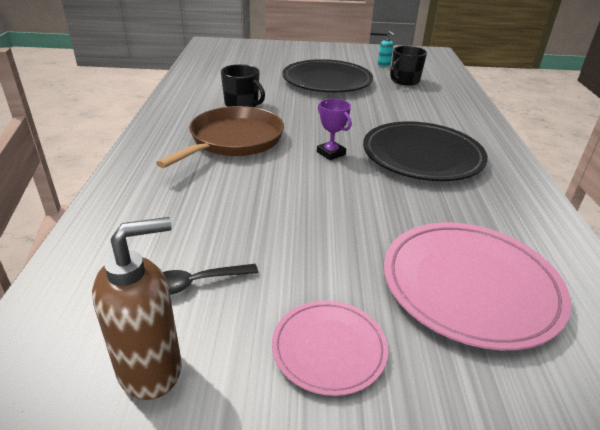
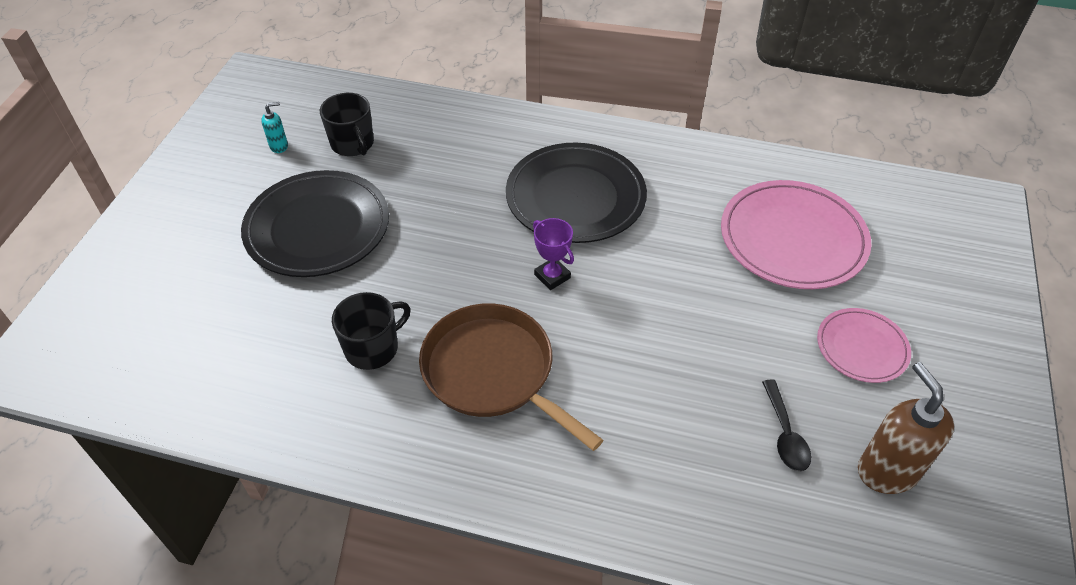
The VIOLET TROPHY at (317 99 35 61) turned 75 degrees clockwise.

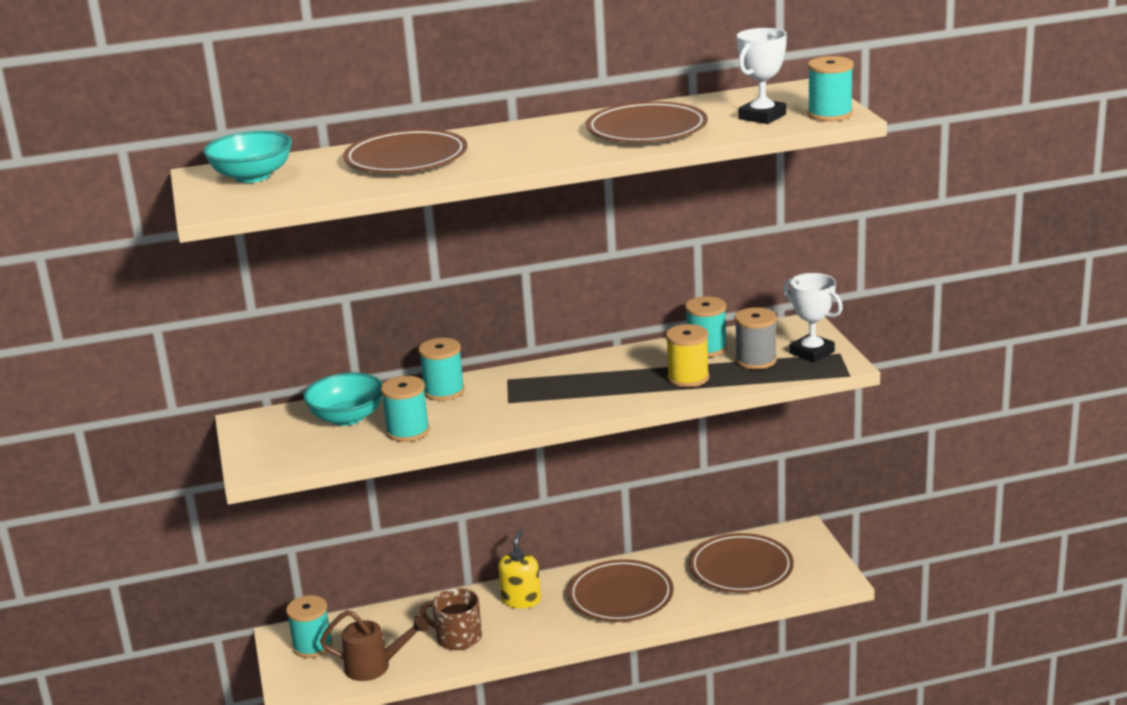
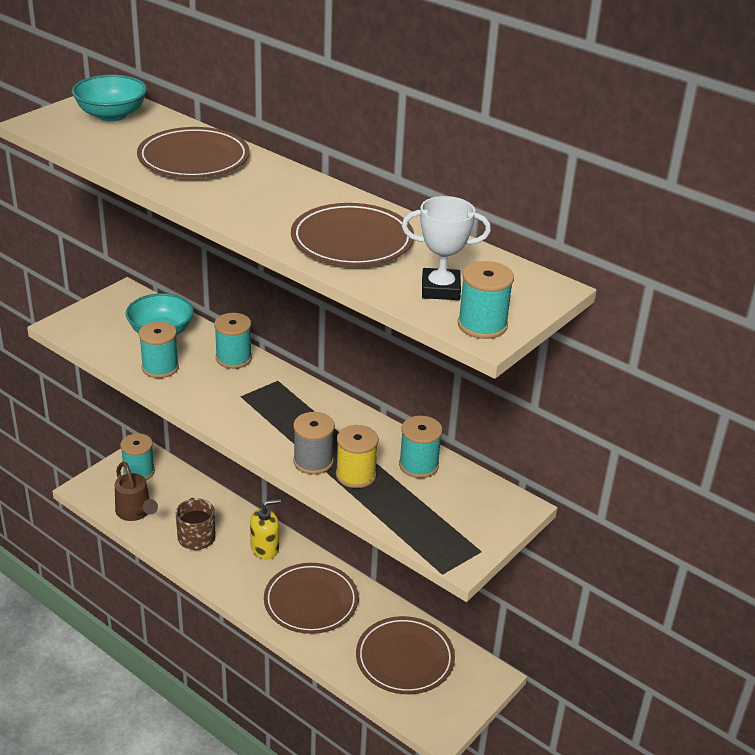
The GREY SPOOL moved from (734 307 43 63) to (293 412 42 63).
The PURE WHITE TROPHY at (783 273 60 90) disappeared.

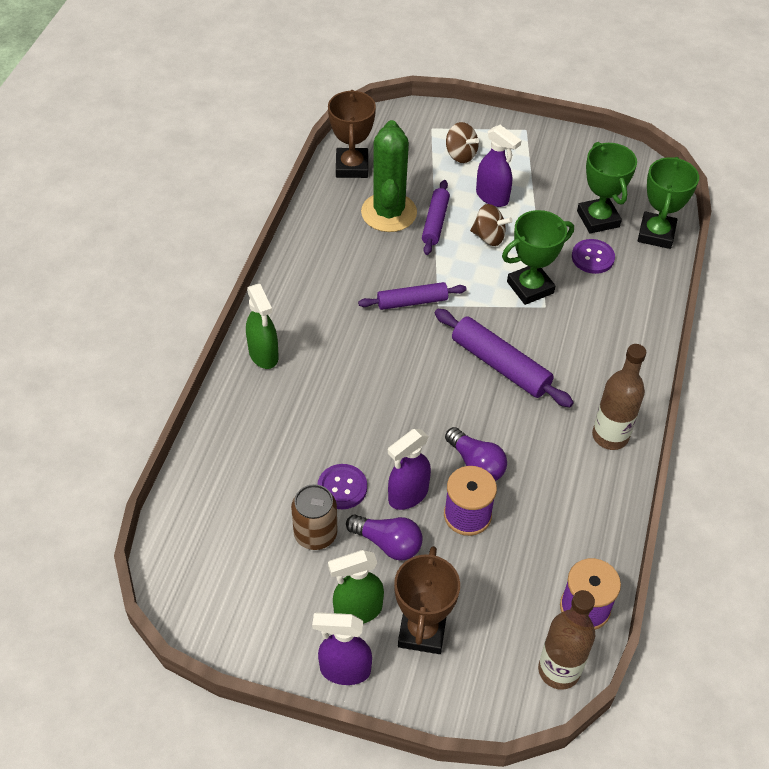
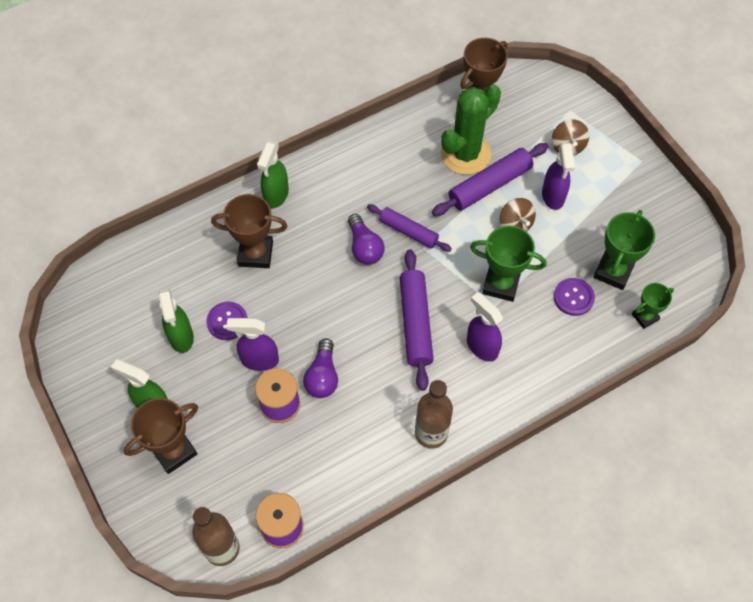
The DARK BROWN SODA CAN at (291 484 46 66) was replaced by the LEAF-GREEN SPRAYER at (159 288 35 65).
The DARK BROWN TROPHY at (211 194 76 74) appeared.
The VIOLET BULB moved from (346 515 77 45) to (348 214 37 51).
The VIOLET ROLLING PIN at (422 180 28 75) changed to 1.51 times the size.
The VIOLET SPRAYER moved from (312 612 60 73) to (467 292 36 70).
The LEAF-GREEN TROPHY at (638 157 61 92) changed to 0.61 times the size.

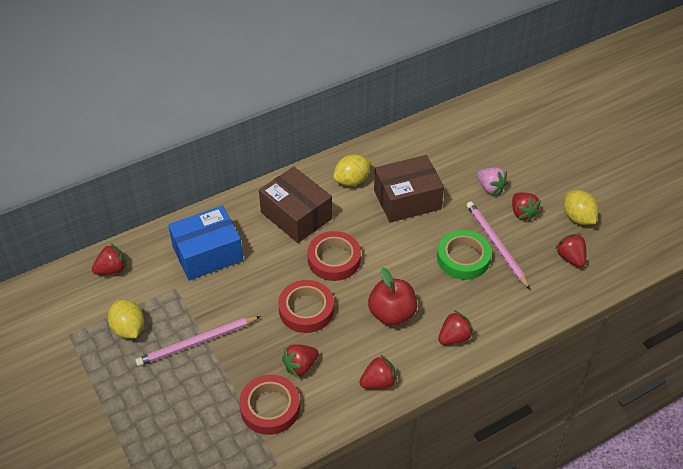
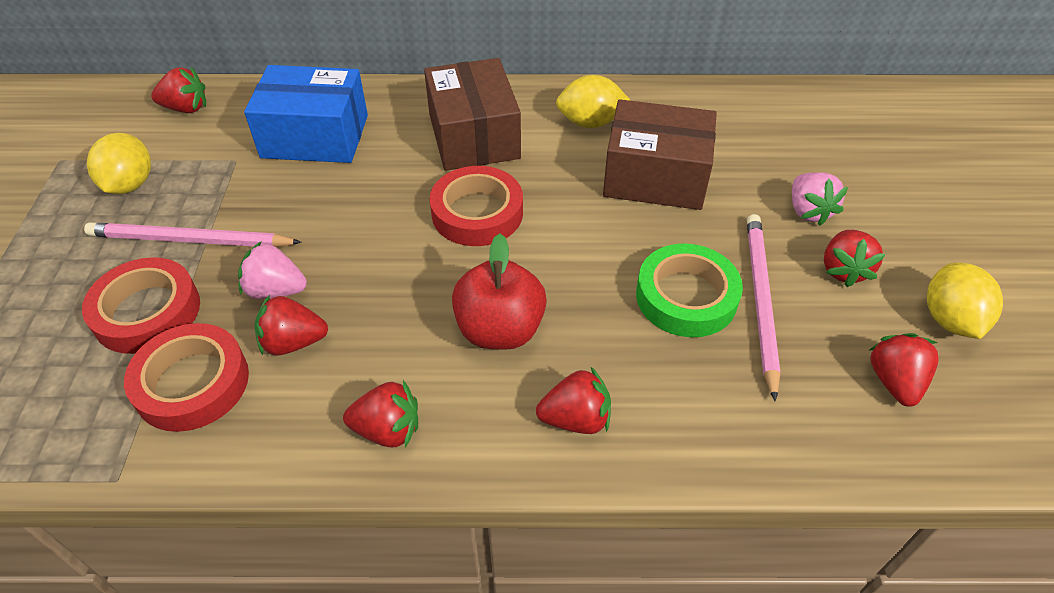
The RED STICKY TAPE moved from (278 280 56 53) to (82 257 118 97).
The ROSY BERRY at (238 241 69 58) appeared.

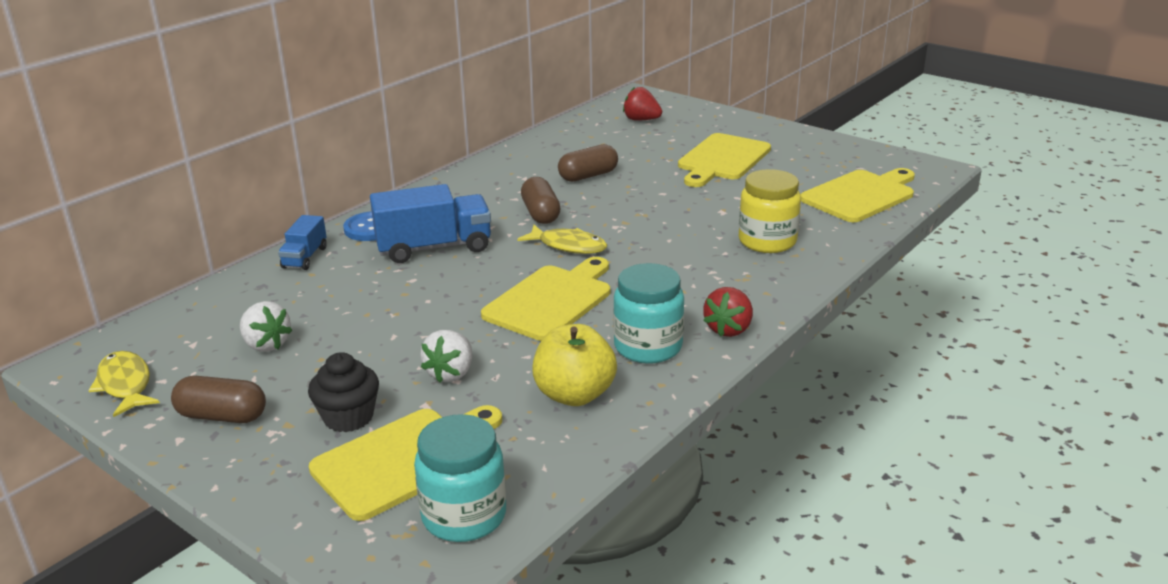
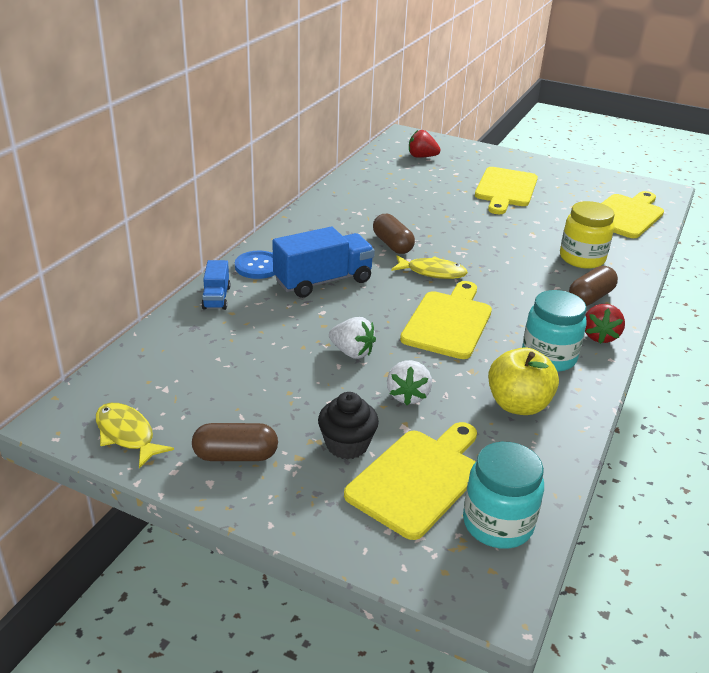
The PURE WHITE BERRY moved from (240 301 53 51) to (329 317 47 42).
The DARK BROWN PILL moved from (558 144 60 38) to (569 266 49 40).

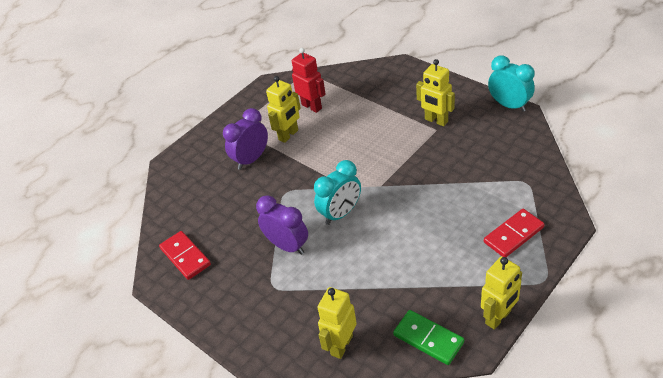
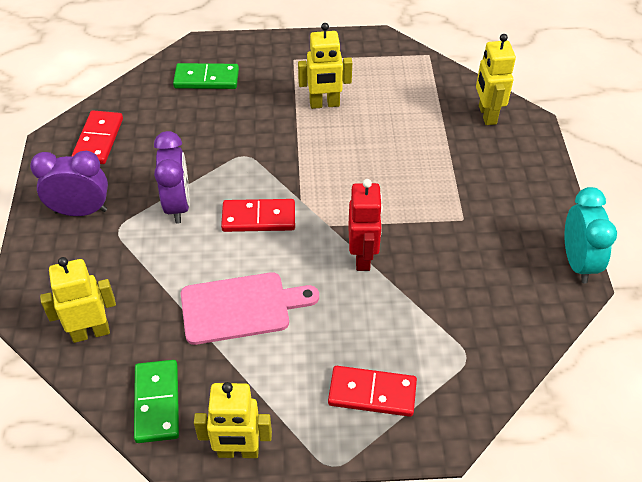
The VIOLET BEDSIDE CLOCK moved from (223 108 45 62) to (30 151 78 65).
The LEAF-GREEN DOMINO TILE at (173 63 66 26) appeared.
The ROSY BREAD BOARD at (181 272 138 73) appeared.
The TEAL BEDSIDE CLOCK at (314 160 47 65) was replaced by the RED DOMINO TILE at (221 199 74 33).
The RED ROBOT moved from (292 48 33 65) to (348 179 35 92).
The BRIGHT YELLOW ROBOT moved from (416 59 39 67) to (476 34 40 91).

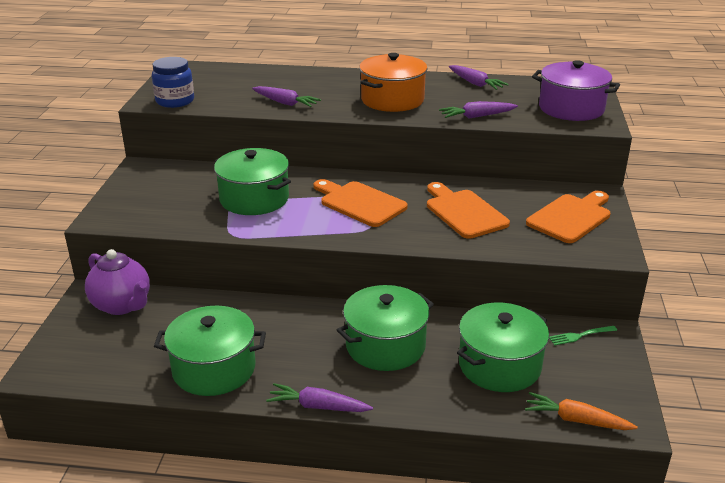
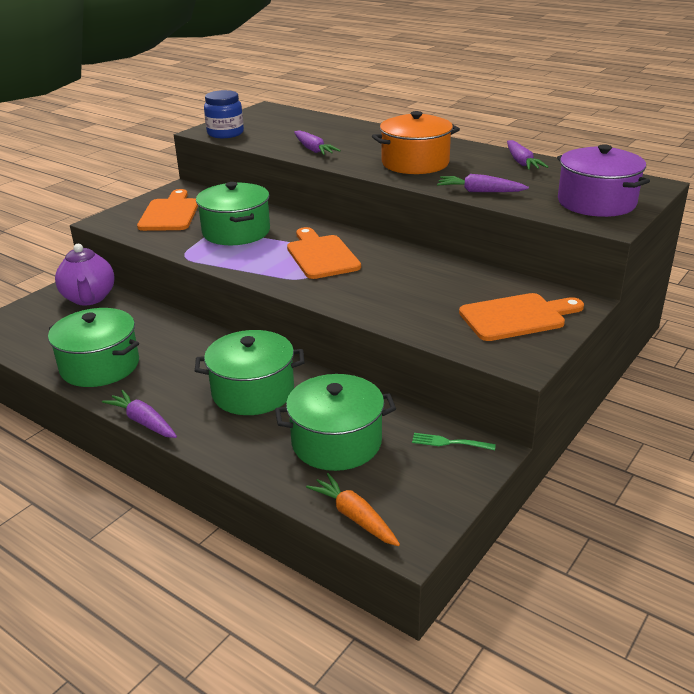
The ORANGE BREAD BOARD moved from (427 182 83 57) to (137 189 61 42).

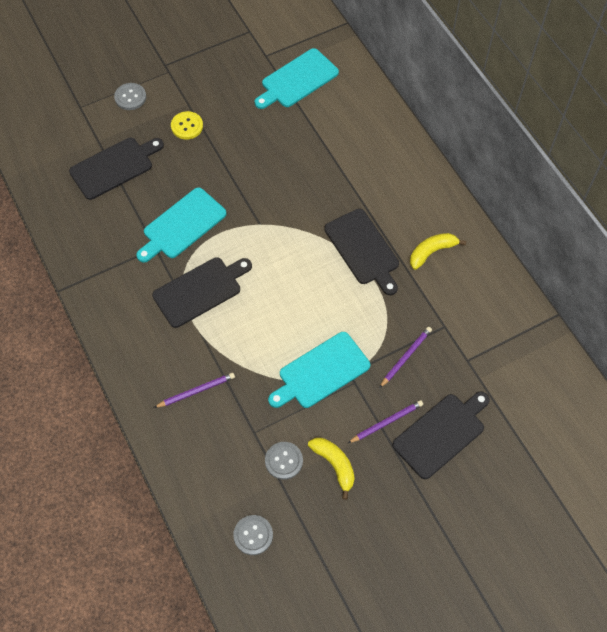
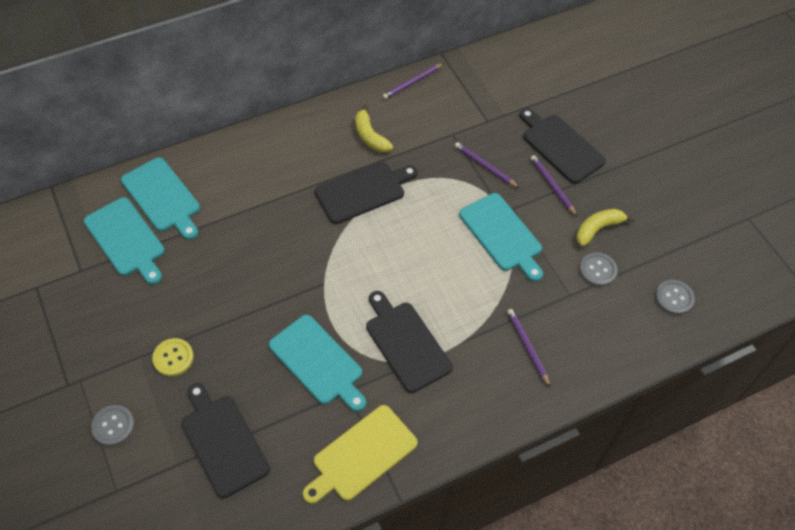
The TEAL BREAD BOARD at (121 157 79 83) appeared.
The BRIGHT YELLOW BREAD BOARD at (303 405 115 99) appeared.
The VIOLET LEAD PENCIL at (383 63 61 36) appeared.

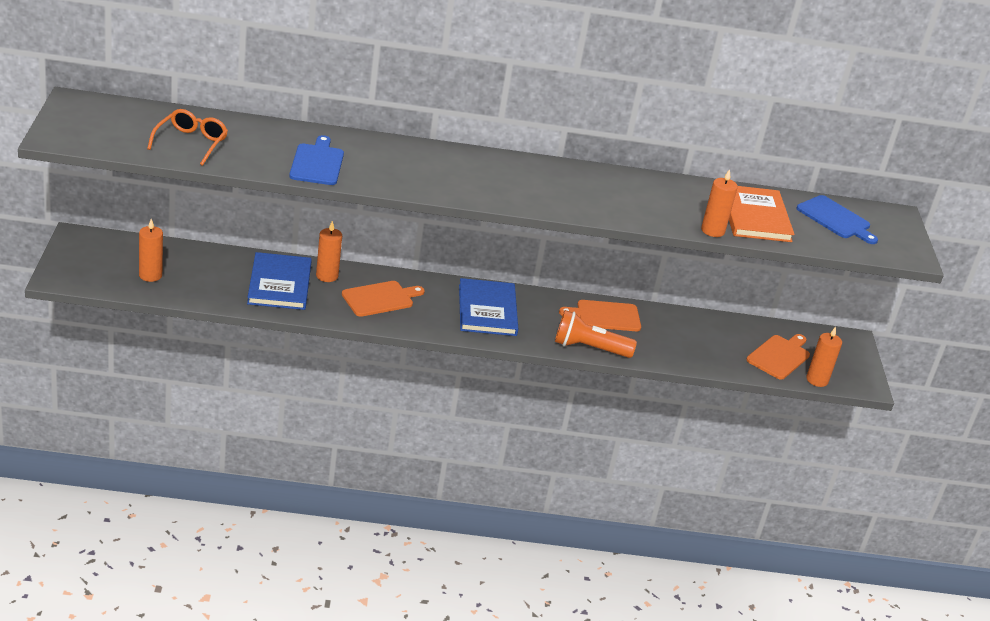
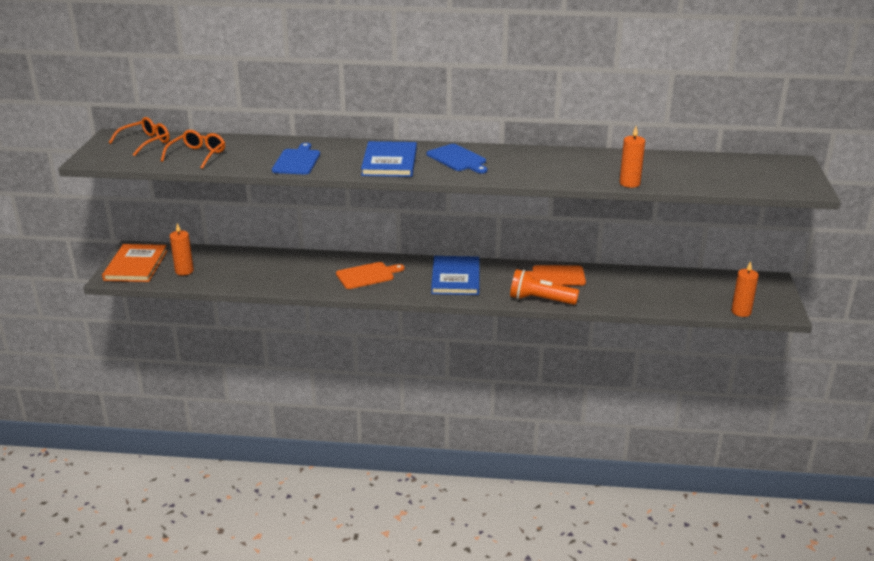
The ORANGE HARDBACK moved from (729 186 66 56) to (102 244 65 38).
The ORANGE SPECTACLES at (109 117 61 39) appeared.
The ROYAL BLUE HARDBACK moved from (247 252 65 58) to (361 141 56 36).
The ROYAL BLUE BREAD BOARD moved from (796 195 82 49) to (426 144 61 30).
The ORANGE WAX CANDLE at (316 221 26 61) disappeared.
The ORANGE BREAD BOARD at (746 334 64 46) disappeared.

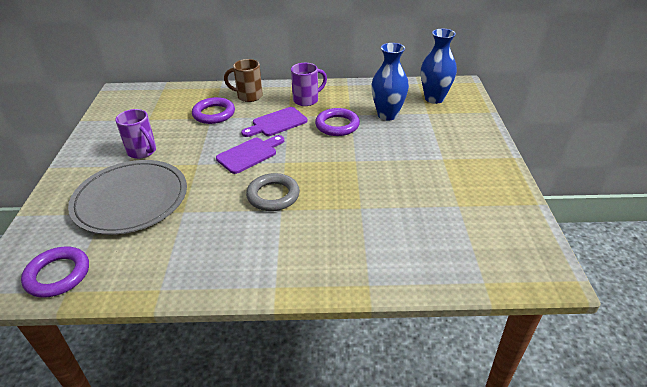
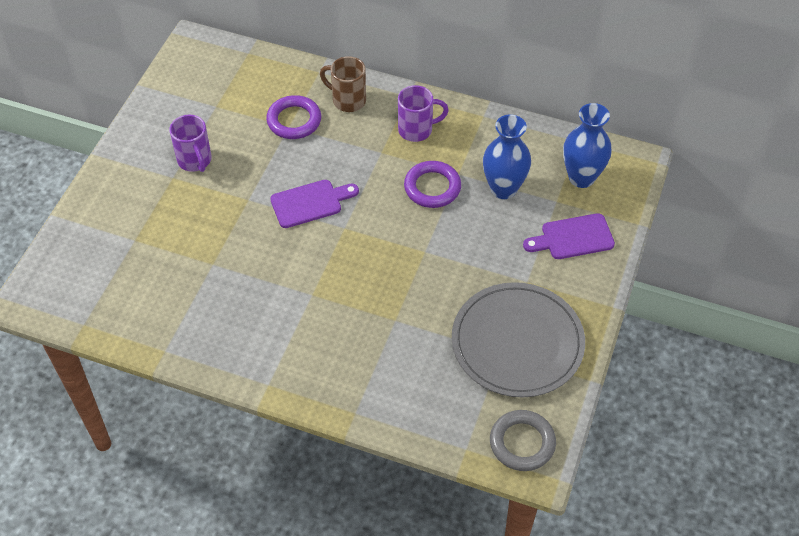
The GREY FLAT DISH moved from (68 160 119 75) to (452 282 133 115).
The GREY TORUS moved from (246 173 54 38) to (490 410 66 61).
The VIOLET BREAD BOARD moved from (241 107 66 30) to (523 213 92 46).
The VIOLET TORUS at (21 247 68 51) disappeared.

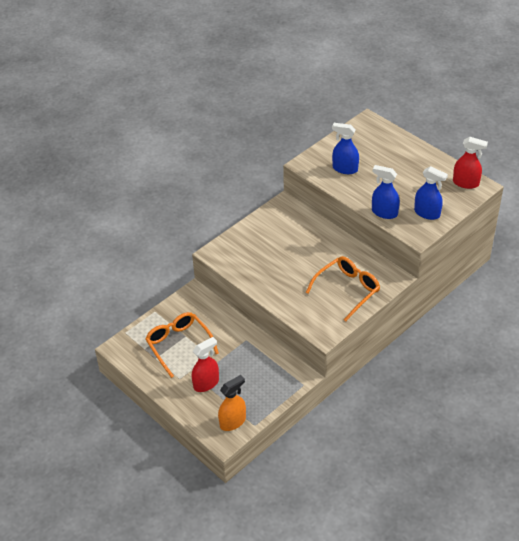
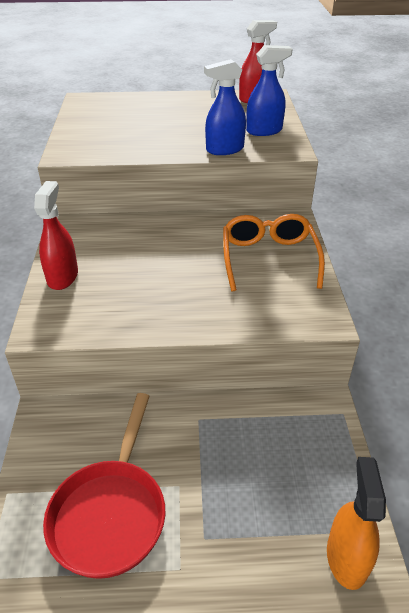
The RED SPRAYER moved from (192 337 27 55) to (34 181 44 109).
The ORANGE SPECTACLES at (145 312 74 66) was replaced by the RED FRYING PAN at (43 393 122 186).
The ROYAL BLUE SPRAYER at (332 123 27 51) disappeared.

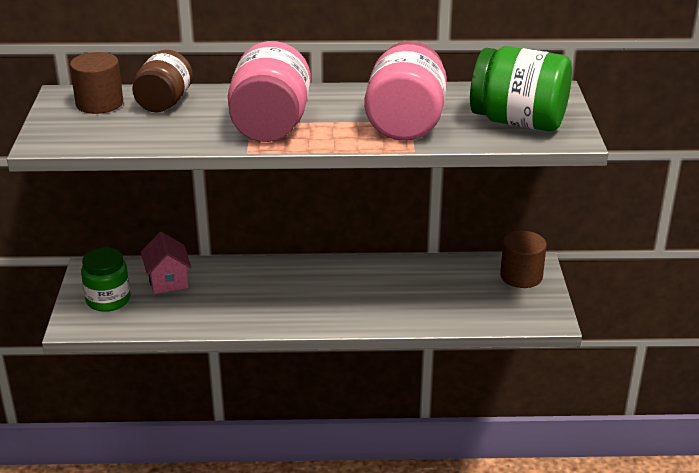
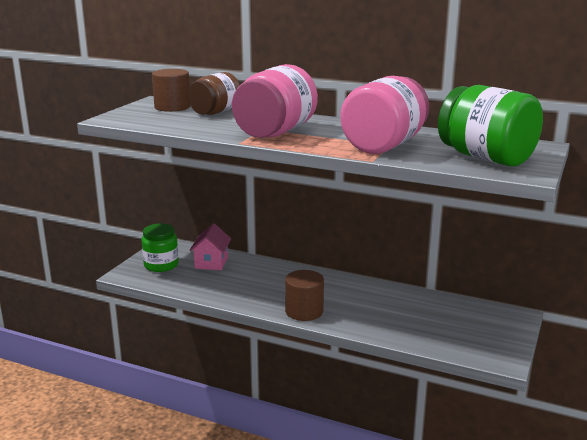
The DARK BROWN CYLINDER moved from (500 231 47 57) to (285 270 39 51).

